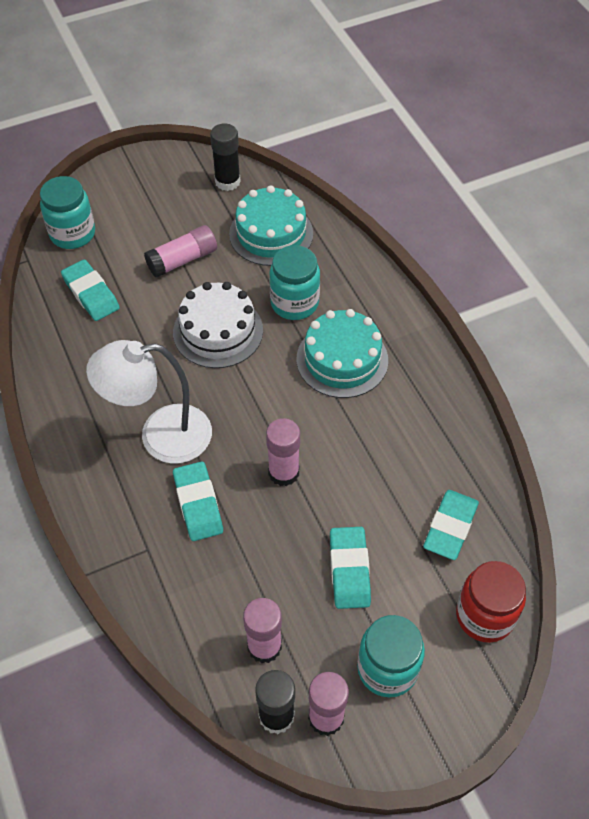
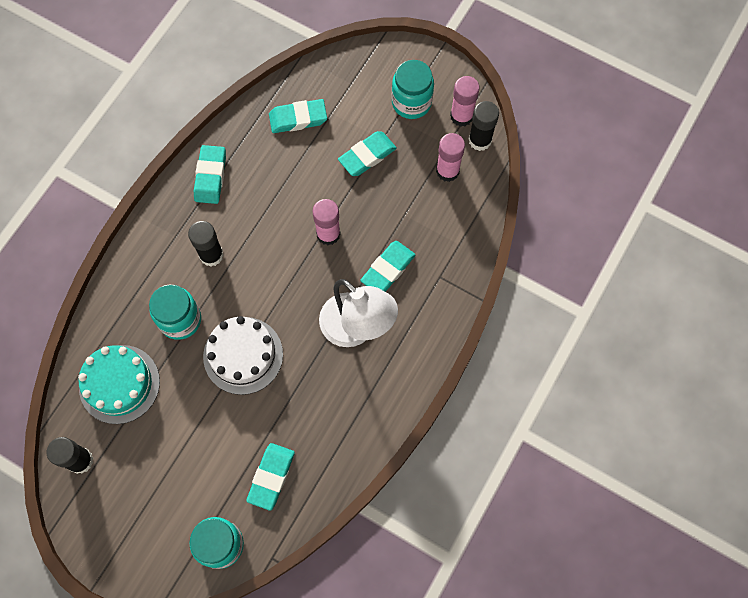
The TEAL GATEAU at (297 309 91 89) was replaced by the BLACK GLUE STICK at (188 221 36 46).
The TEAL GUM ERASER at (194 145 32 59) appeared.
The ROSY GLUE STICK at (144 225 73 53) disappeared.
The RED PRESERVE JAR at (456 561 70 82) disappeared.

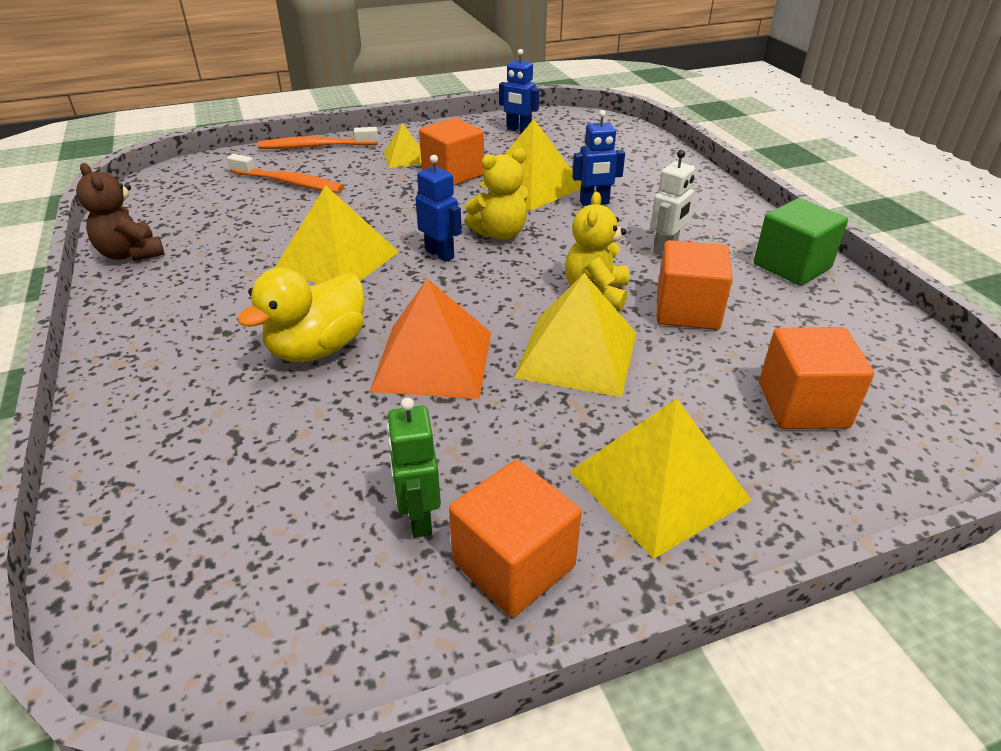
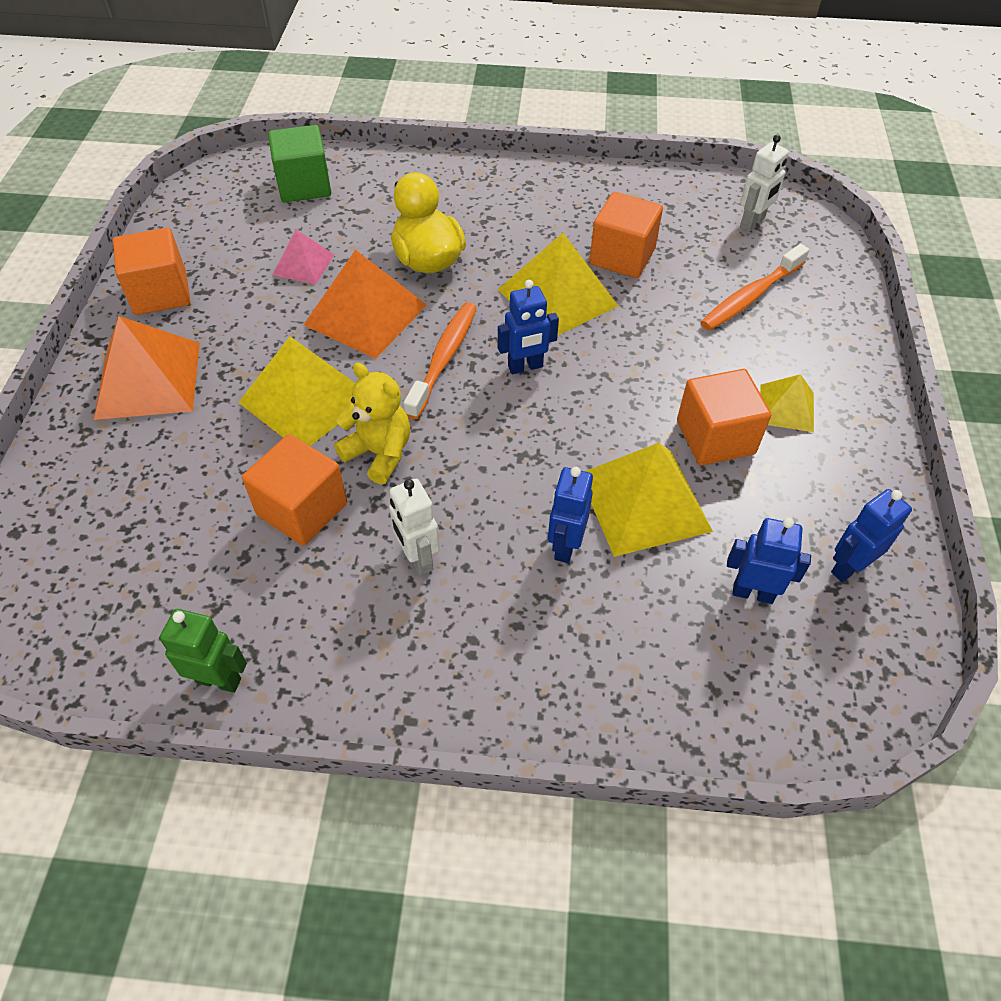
The BRIGHT YELLOW SOLID PYRAMID at (570 399 182 160) became the ORANGE SOLID PYRAMID at (94 316 106 104).
The LEAF-GREEN ROBOT moved from (386 397 55 141) to (159 609 88 84).
The LEAF-GREEN BLOCK moved from (754 198 94 88) to (268 125 63 77).
The ROSY SOLID PYRAMID at (273 230 62 54) appeared.
The ORANGE TOOTH BRUSH moved from (258 127 120 22) to (404 302 73 117).
The ORANGE BLOCK moved from (759 327 115 102) to (589 192 74 86).
The ROYAL BLUE ROBOT at (727 517 84 87) appeared.
The PURE WHITE ROBOT at (740 135 49 96) appeared.
The DARK BROWN STUFFED BEAR at (76 163 89 98) disappeared.
The BRIGHT YELLOW STUFFED BEAR at (465 149 63 91) disappeared.

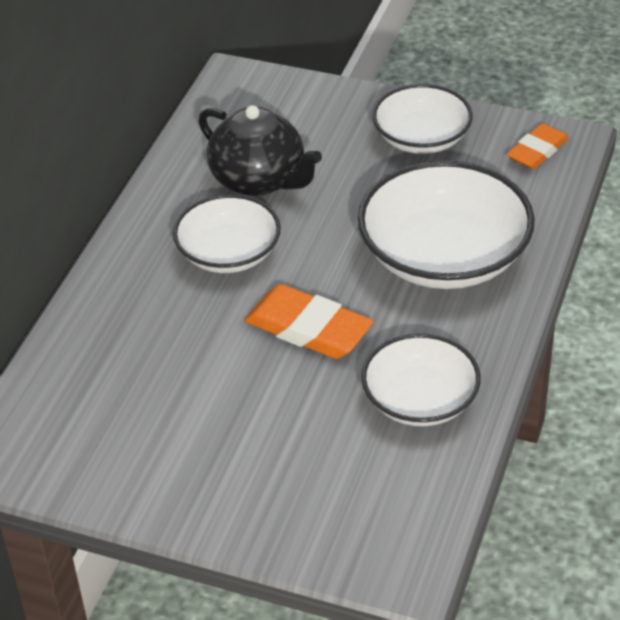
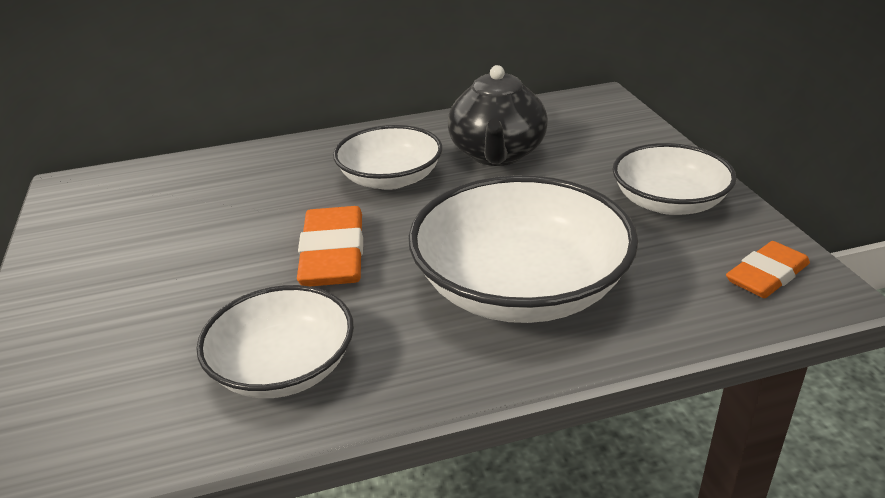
The ORANGE GUM ERASER at (507 123 62 46) turned 45 degrees counterclockwise.

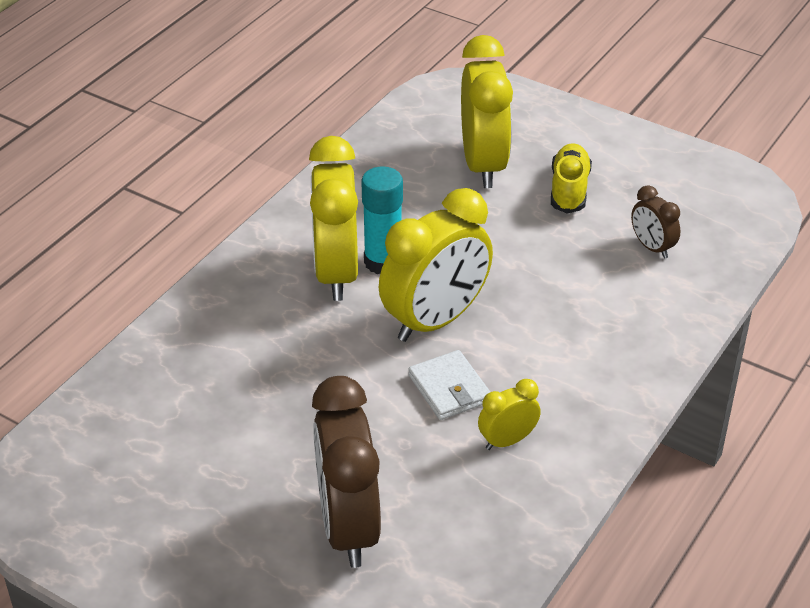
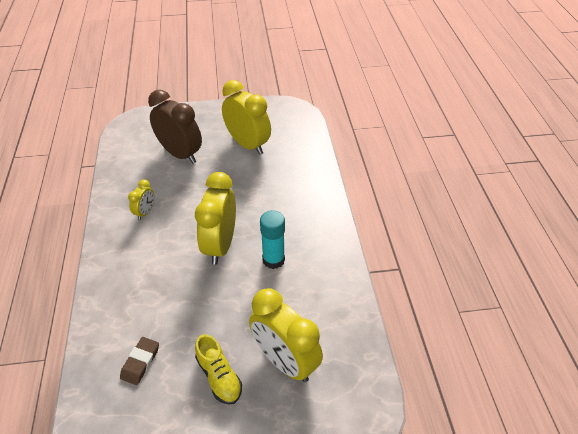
The DARK BROWN BEDSIDE CLOCK at (631 185 49 74) was replaced by the DARK BROWN GUM ERASER at (120 337 39 48).
The BRIGHT YELLOW BEDSIDE CLOCK moved from (309 136 49 165) to (222 80 49 75).
The PURE WHITE CARD WALLET at (408 350 82 70) disappeared.

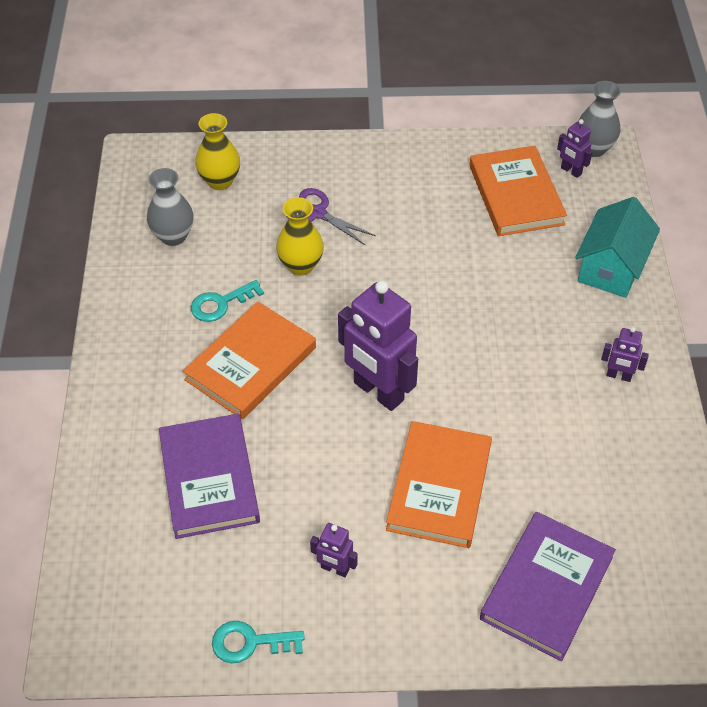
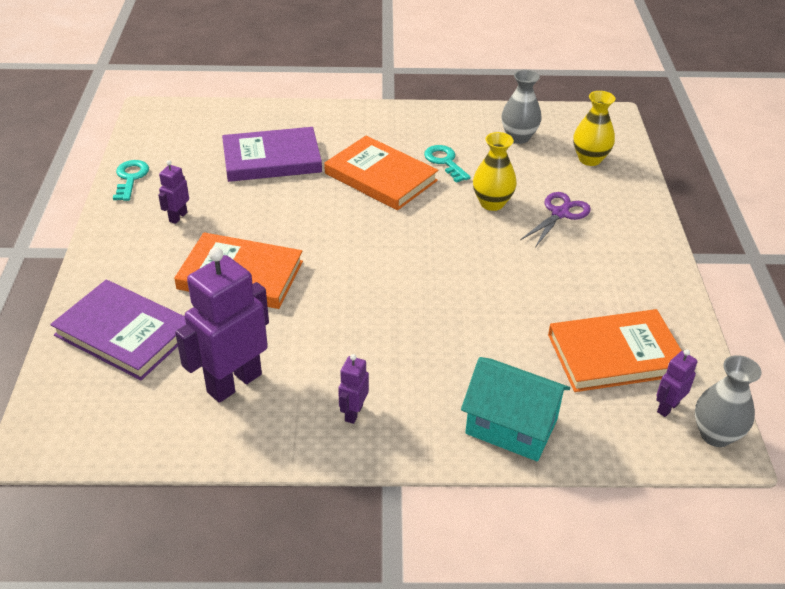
The VIOLET ROBOT moved from (338 280 80 131) to (175 247 94 156).

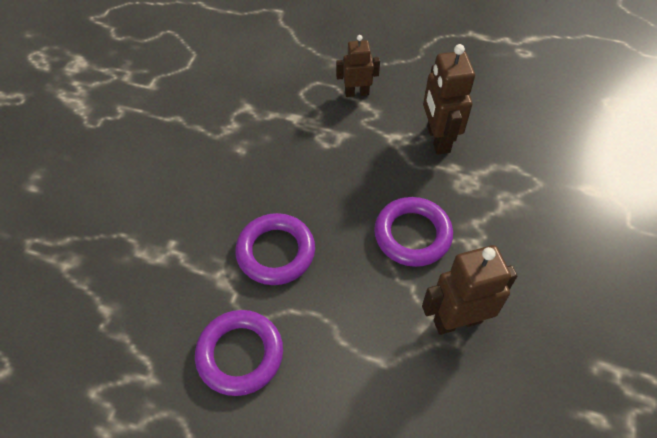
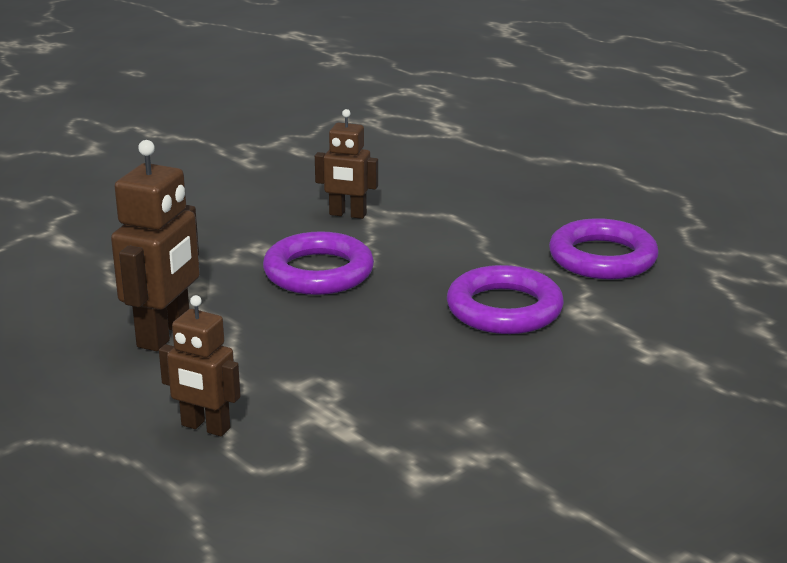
The DARK BROWN ROBOT at (422 245 95 90) changed to 0.64 times the size.

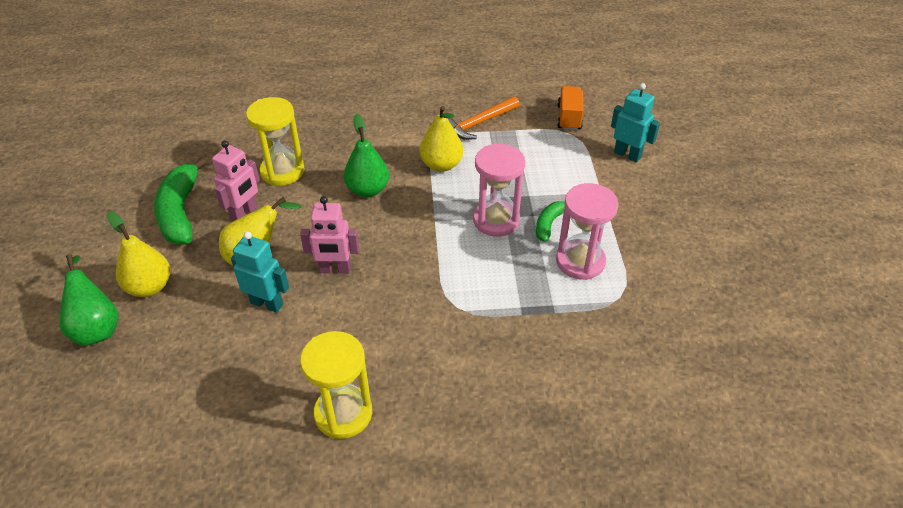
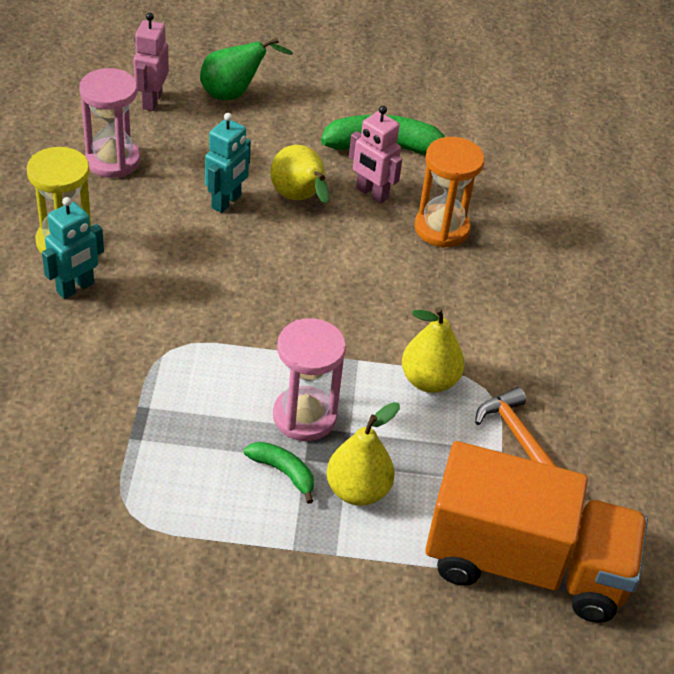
The TEAL ROBOT moved from (611 83 49 79) to (42 197 62 102).
The ROSY SANDGLASS moved from (556 183 63 97) to (79 68 61 110).
The ROSY ROBOT moved from (300 196 59 77) to (133 13 36 98).
The BRIGHT YELLOW TOY PEAR moved from (107 212 63 85) to (327 402 73 104).
The BRIGHT YELLOW SANDGLASS at (246 97 59 89) became the ORANGE SANDGLASS at (414 137 71 111).
The ORANGE TOY TRUCK at (557 86 27 44) changed to 2.34 times the size.
The LEAF-GREEN TOY PEAR at (344 114 45 83) disappeared.

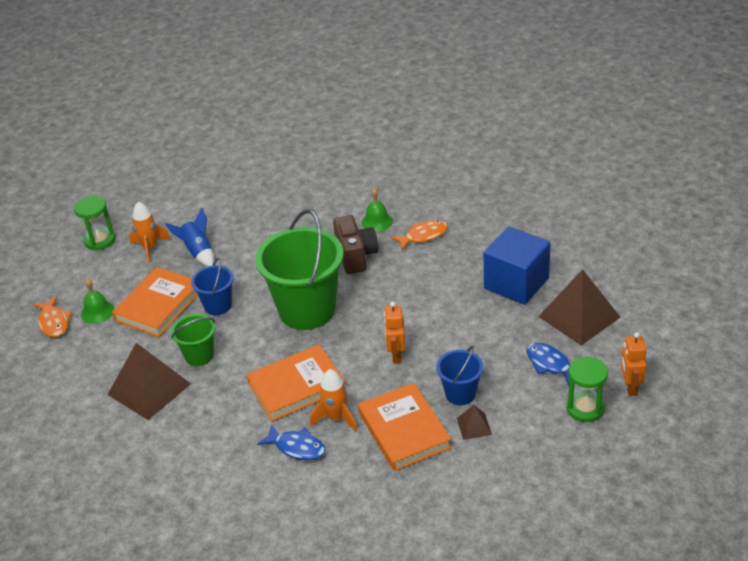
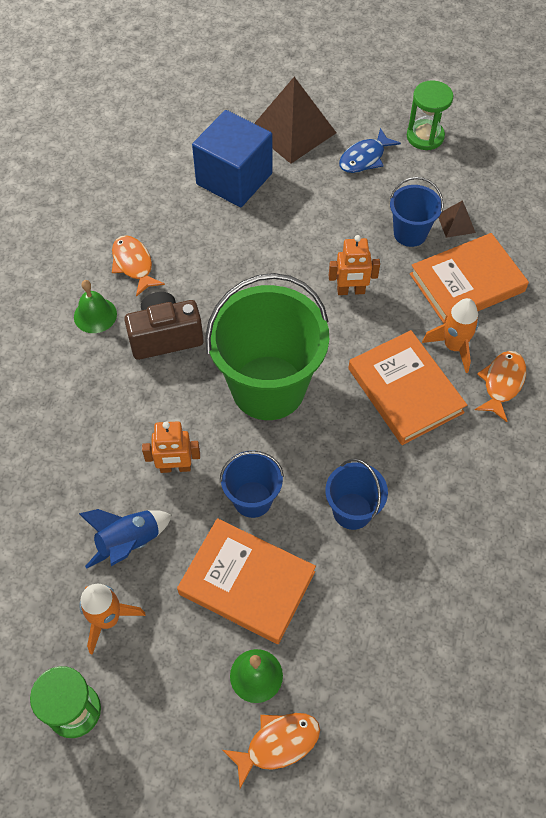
The ORANGE ROBOT moved from (621 332 26 64) to (142 421 58 52).
The LEAF-GREEN BUCKET at (171 314 44 52) became the ROYAL BLUE BUCKET at (325 459 63 71).
The ROYAL BLUE TOY FISH at (257 424 69 36) became the ORANGE TOY FISH at (475 351 51 71).
The DARK BROWN SOLID PYRAMID at (108 343 83 77) disappeared.

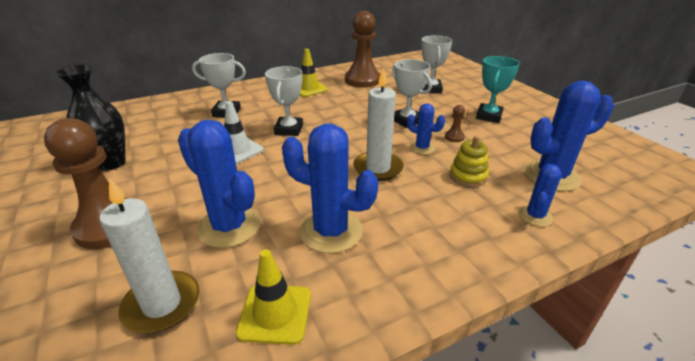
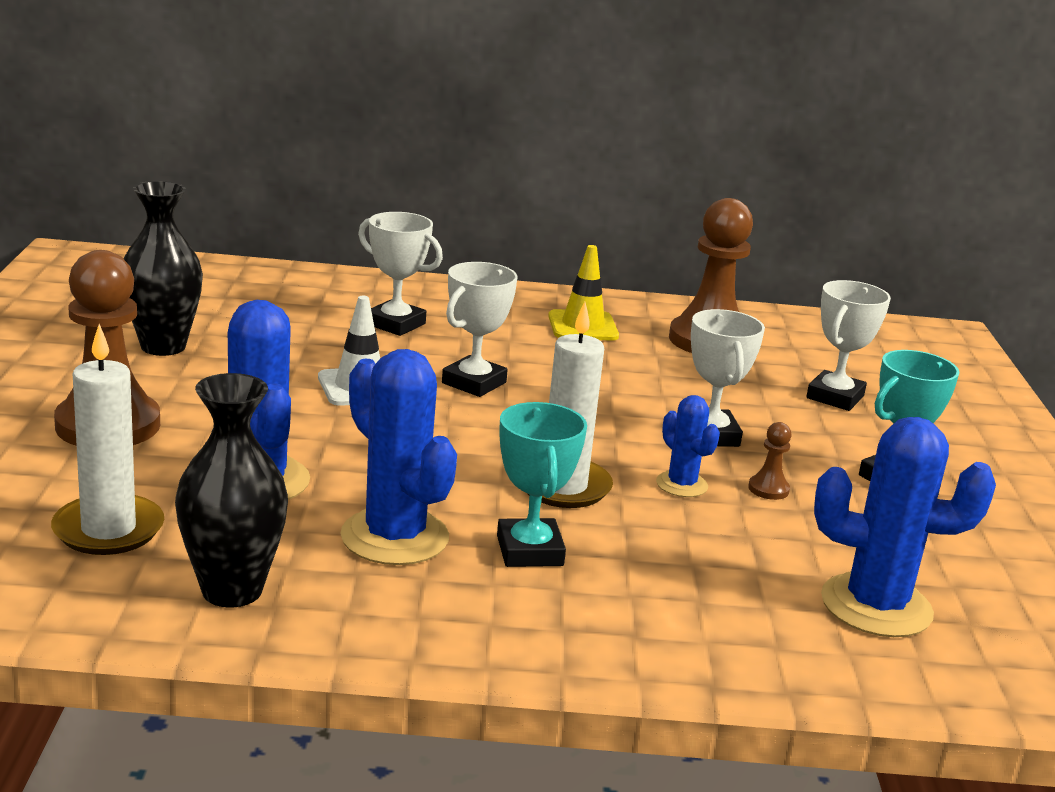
The BRIGHT YELLOW ROAD CONE at (236 249 75 96) was replaced by the BLACK VASE at (175 373 113 235).
The TEAL TROPHY at (497 402 90 165) appeared.
The BRIGHT YELLOW STACKING RINGS at (450 136 39 51) disappeared.
The ROYAL BLUE PRICKLY PLANT at (519 164 43 63) disappeared.

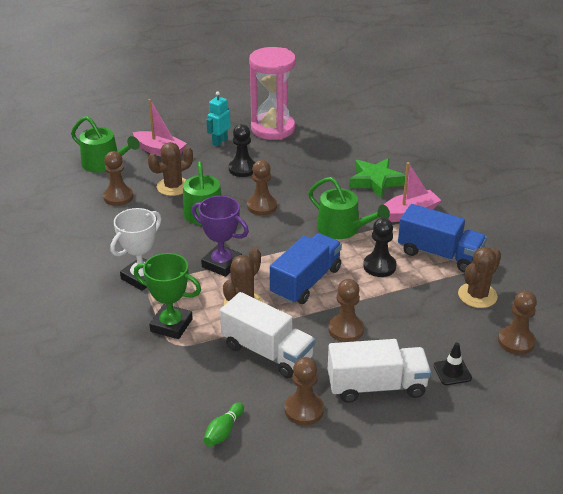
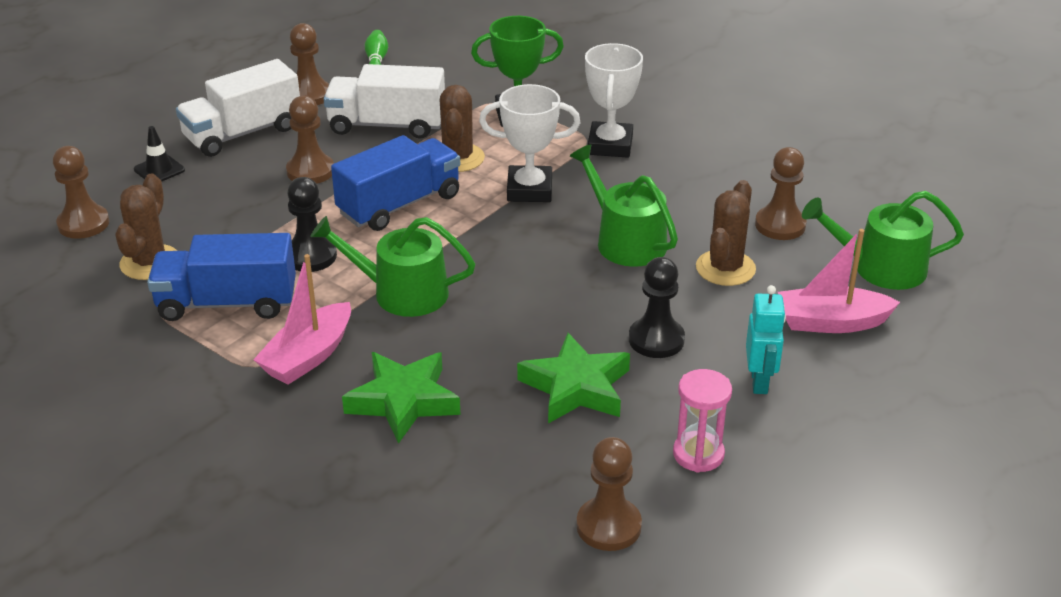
The ROYAL BLUE TOY TRUCK at (270 233 72 71) turned 135 degrees counterclockwise.
The VIOLET TROPHY at (192 196 57 81) became the PURE WHITE TROPHY at (479 84 102 118).
The LEAF-GREEN STAR at (517 333 113 91) appeared.
The DARK BROWN GAME PAWN moved from (247 160 30 55) to (576 437 66 114).
The ROSY SANDGLASS at (249 47 47 93) changed to 0.50 times the size.

